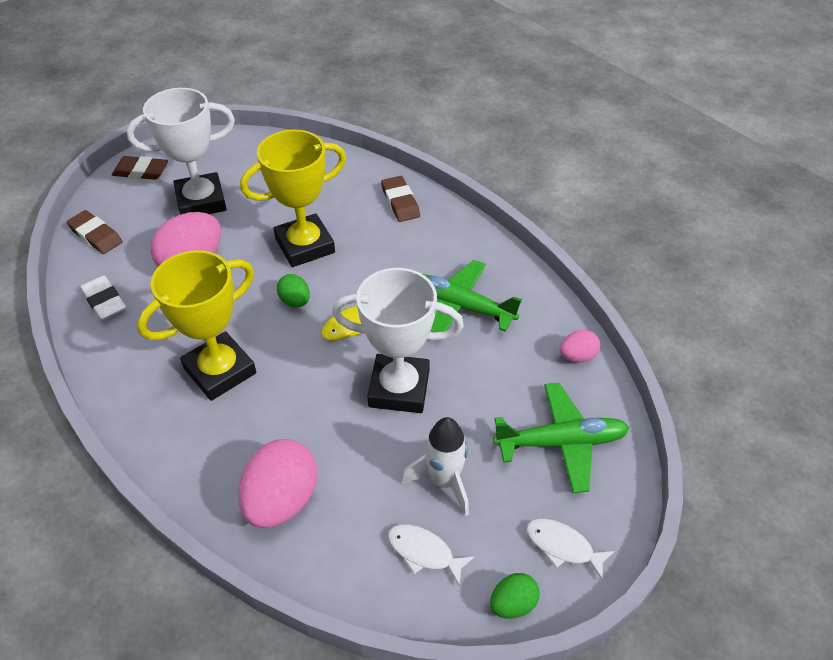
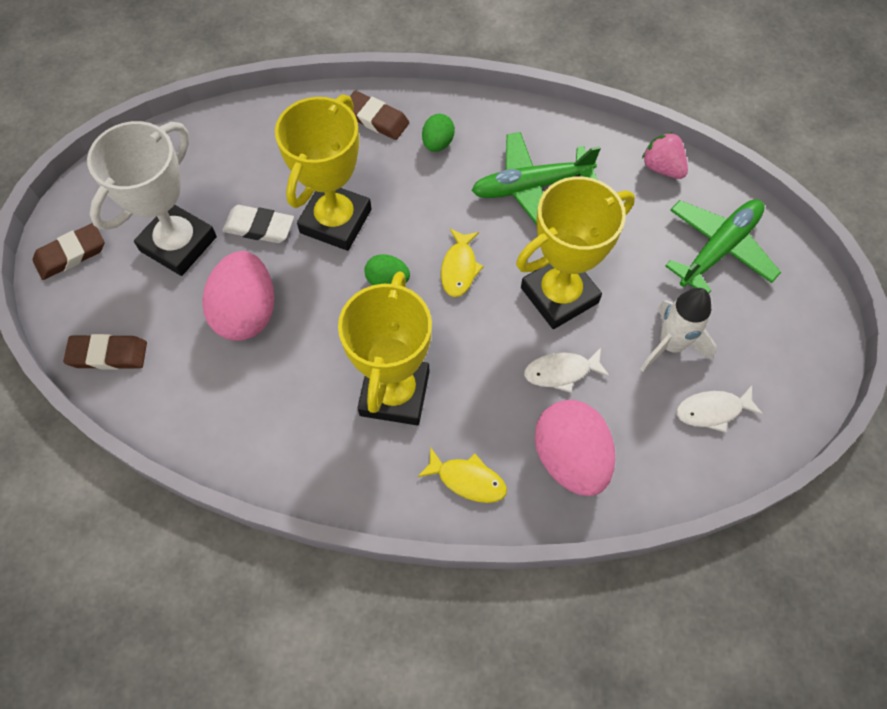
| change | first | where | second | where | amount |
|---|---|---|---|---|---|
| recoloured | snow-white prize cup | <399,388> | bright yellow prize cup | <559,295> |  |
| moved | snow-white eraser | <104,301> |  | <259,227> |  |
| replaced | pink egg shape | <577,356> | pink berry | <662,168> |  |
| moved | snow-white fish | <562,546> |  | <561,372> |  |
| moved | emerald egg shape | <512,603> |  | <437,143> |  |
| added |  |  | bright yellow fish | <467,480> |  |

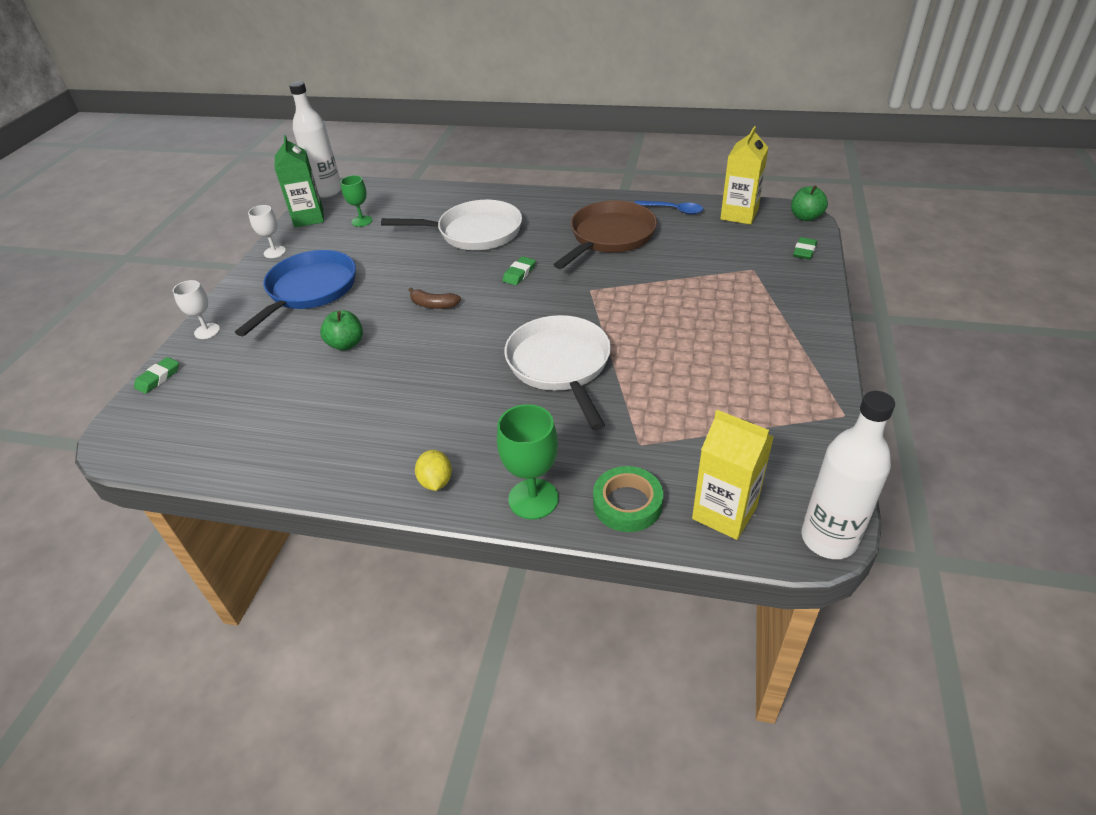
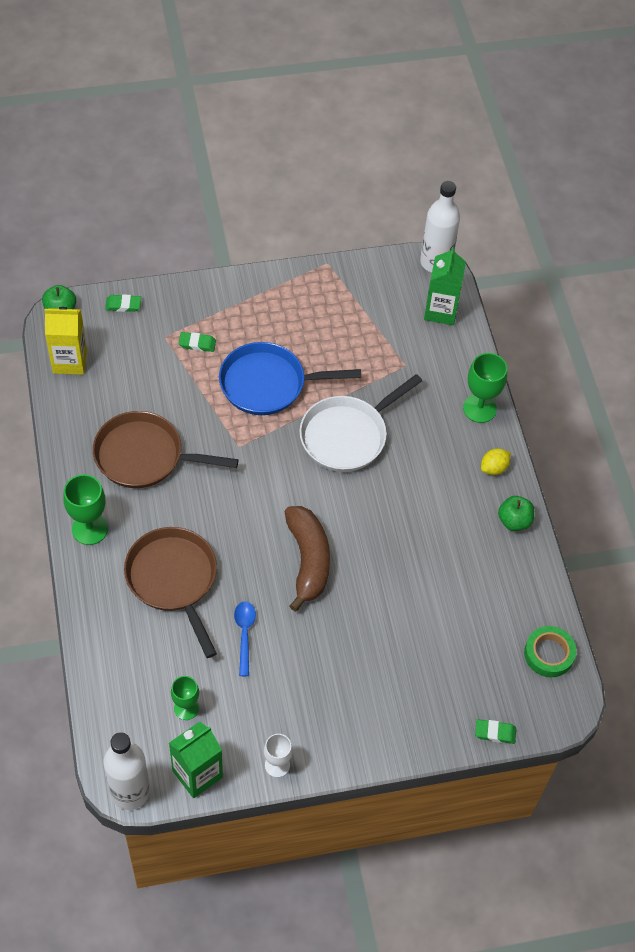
| change | first | where | second | where | amount |
|---|---|---|---|---|---|
| recoloured | snow-white frying pan | <474,232> | dark brown frying pan | <173,580> |  |
| moved | cobalt tablespoon | <673,210> |  | <244,634> |  |
| moved | cobalt frying pan | <309,291> |  | <268,384> |  |
| moved | emerald eraser | <519,273> |  | <197,344> |  |
| removed | snow-white chalice | <207,331> |  |  |  |
| resized | dark brown banana | <433,305> |  | <308,560> | x2.07 |
| moved | emerald toy apple | <346,344> |  | <514,521> |  |
| recoloured | bright yellow juice carton | <724,513> | emerald juice carton | <441,311> |  |
| moved | emerald roll of tape | <627,504> |  | <549,654> |  |
| added |  |  | emerald chalice | <89,529> |  |

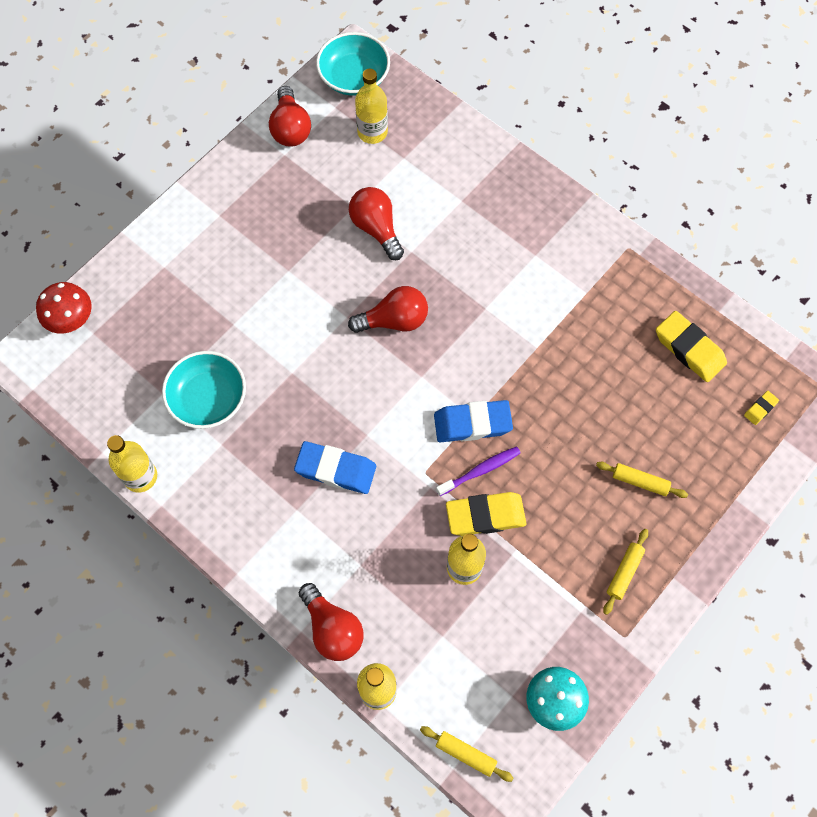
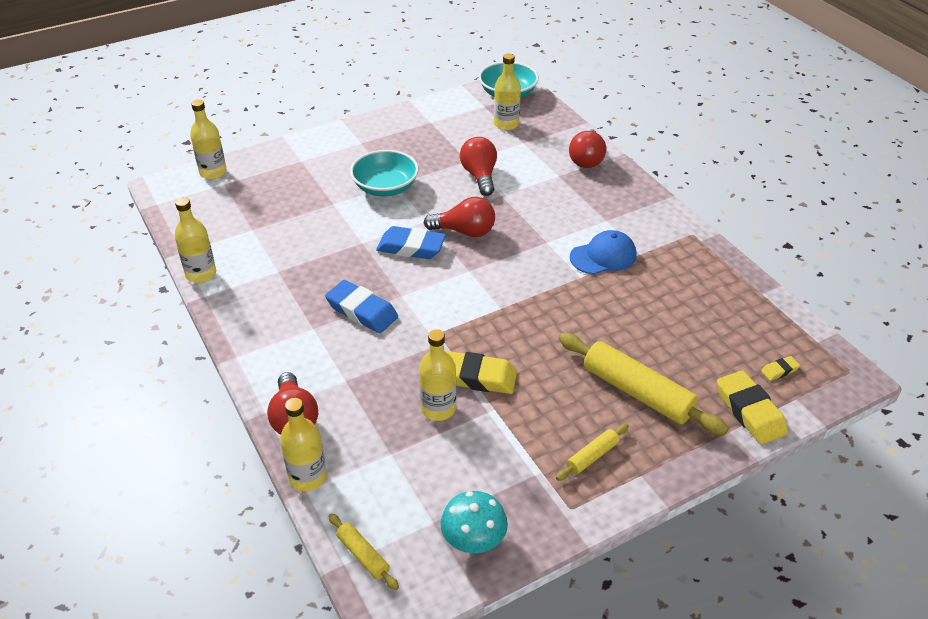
| change | first | where | second | where | amount |
|---|---|---|---|---|---|
| moved | red light bulb | <290,128> |  | <586,159> |  |
| replaced | red toadstool | <70,318> | bright yellow drink bottle | <213,172> |  |
| moved | bright yellow eraser | <689,349> |  | <749,411> |  |
| moved | turquoise serving bowl | <208,399> |  | <385,187> |  |
| moved | cobalt eraser | <472,424> |  | <411,247> |  |
| removed | royal purple toothbrush | <479,471> |  |  |  |
| resized | bright yellow dough roller | <640,482> |  | <637,392> | x2.04 |
| added |  |  | cobalt cap | <603,256> |  |

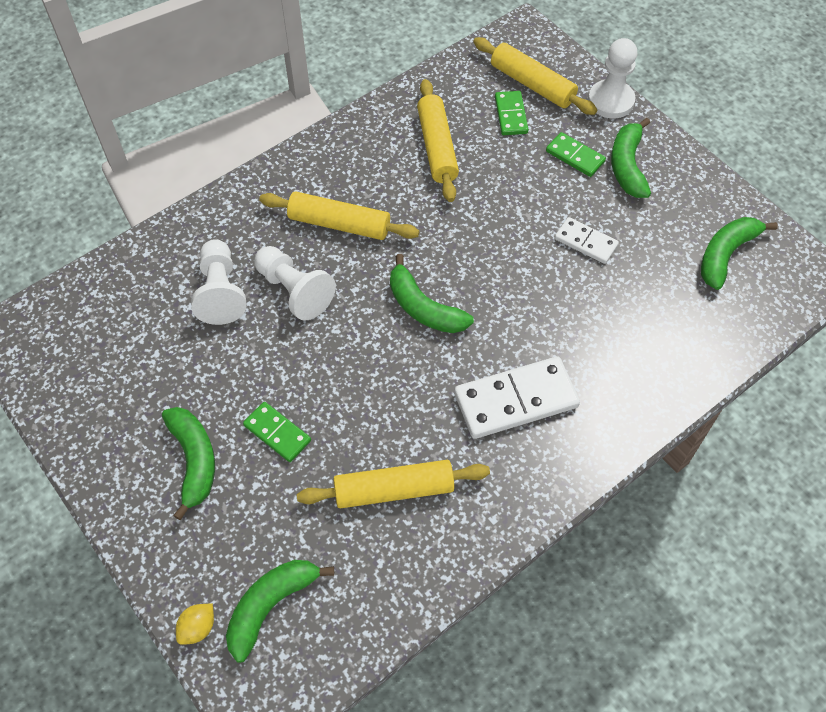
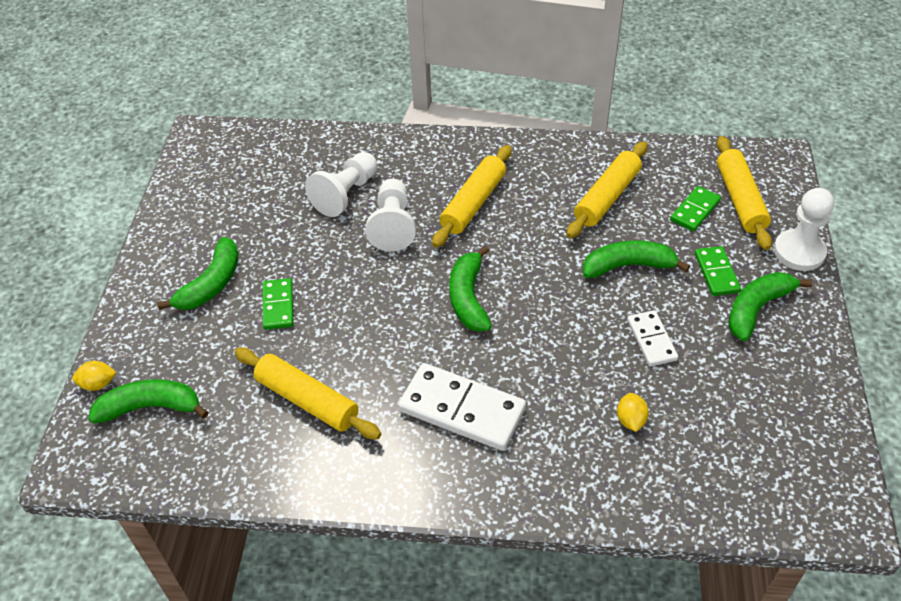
| change | first | where | second | where | amount |
|---|---|---|---|---|---|
| turned | bright yellow dough roller | <339,224> |  | <473,203> | 60 degrees clockwise |
| moved | emerald banana | <725,255> |  | <628,266> |  |
| added |  |  | bright yellow lemon | <630,420> |  |

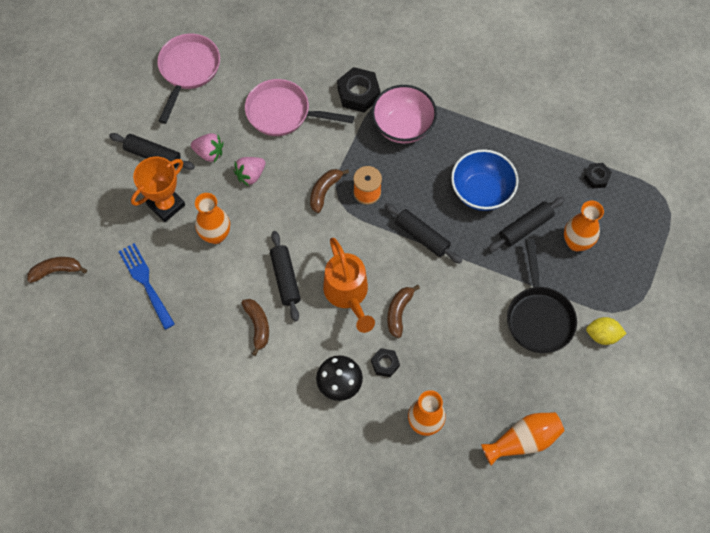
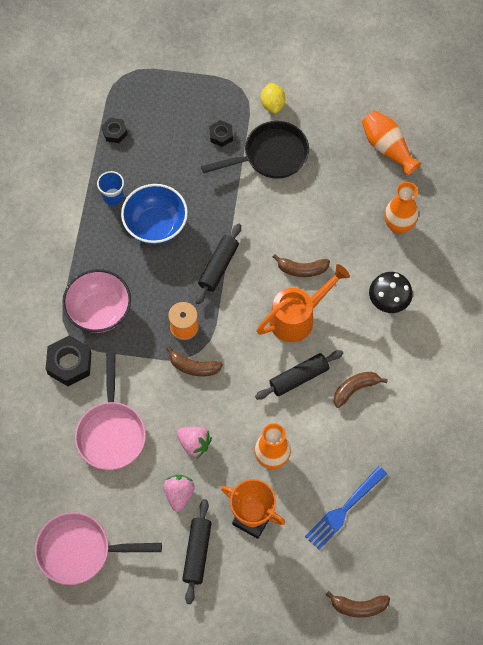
| change | first | where | second | where | amount |
|---|---|---|---|---|---|
| removed | ebony dough roller | <525,227> |  |  |  |
| removed | orange-coloured vase | <576,242> |  |  |  |
| turned | dark brown banana | <56,270> |  | <359,607> | 60 degrees counterclockwise |
| moved | ebony hex nut | <385,364> |  | <221,135> |  |
| added |  |  | cobalt beaker | <113,196> |  |

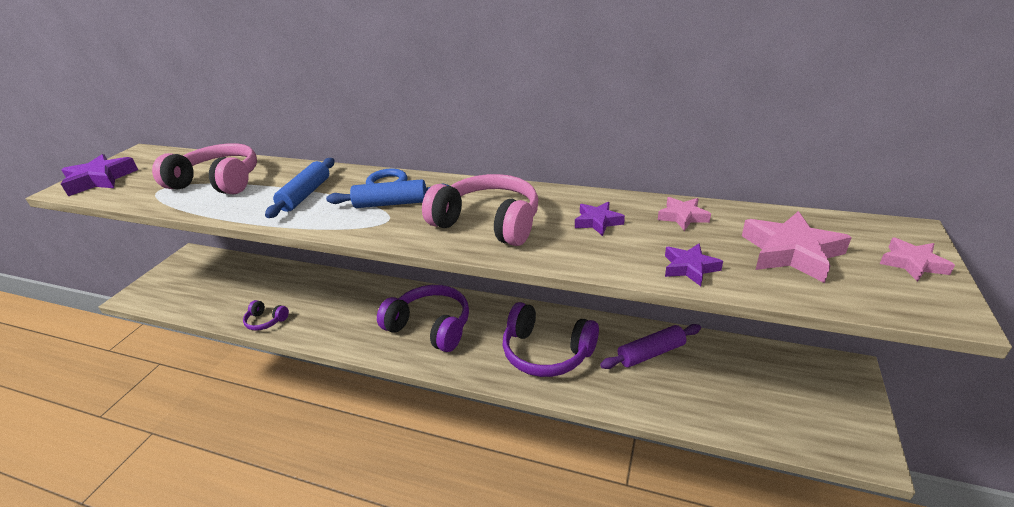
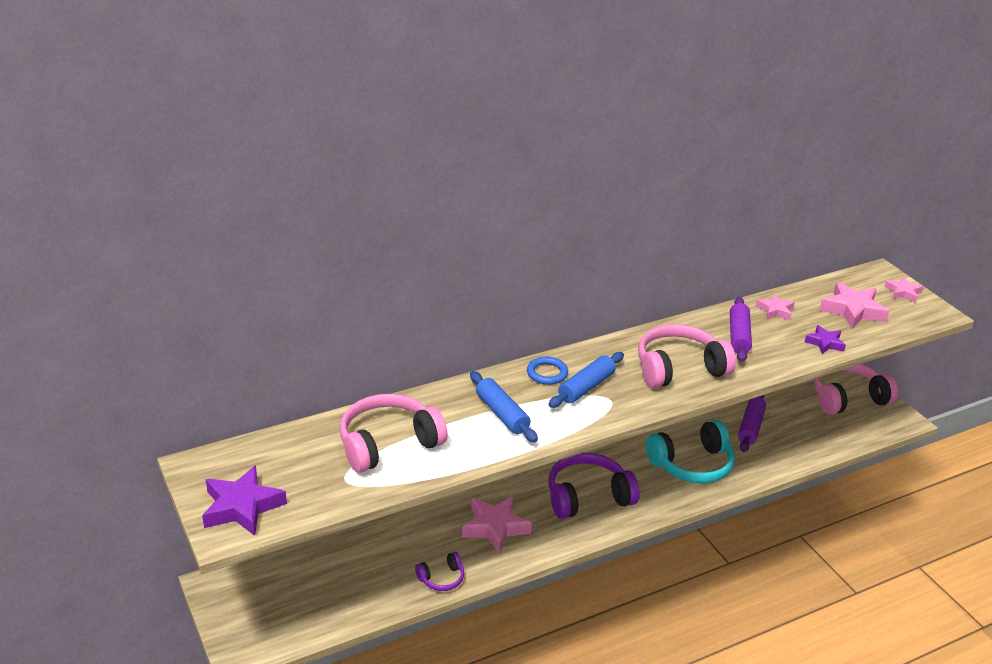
| change | first | where | second | where | amount |
|---|---|---|---|---|---|
| replaced | royal purple star | <598,222> | royal purple dough roller | <738,336> |  |
| recoloured | royal purple headphones | <546,352> | turquoise headphones | <692,464> |  |
| added |  |  | pink headphones | <847,397> |  |
| added |  |  | pink star | <495,527> |  |

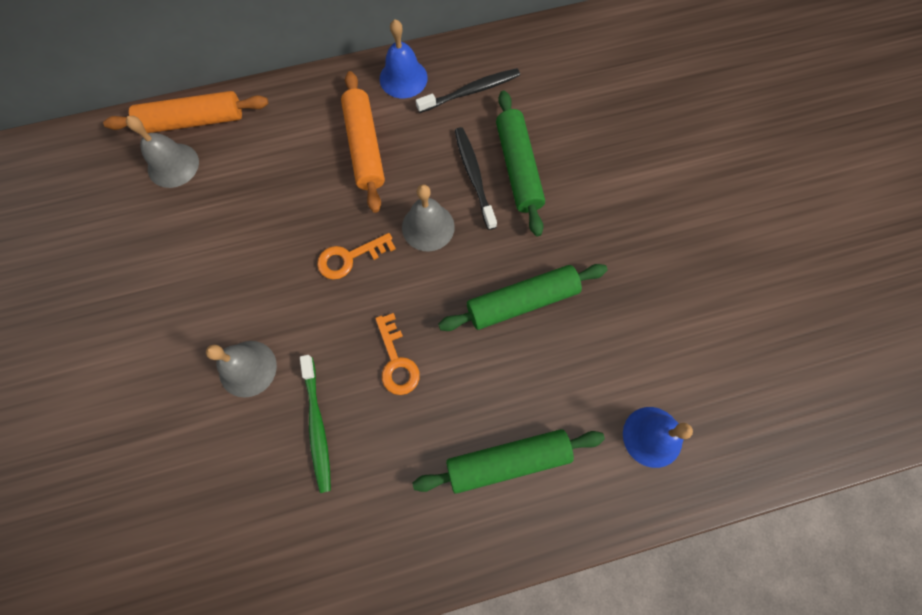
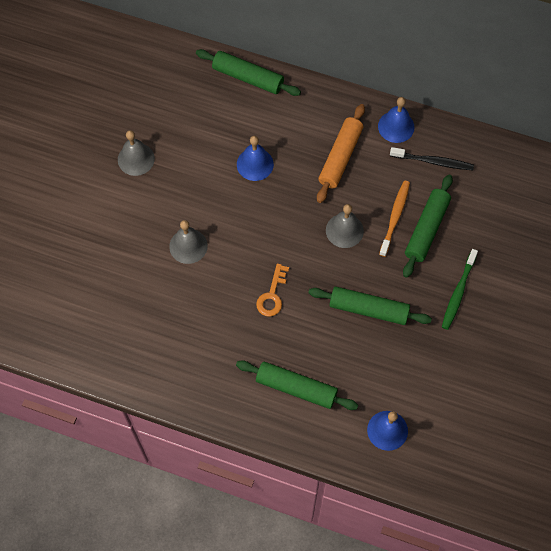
| change | first | where | second | where | amount |
|---|---|---|---|---|---|
| recoloured | orange-coloured dough roller | <193,121> | emerald dough roller | <248,77> |  |
| moved | ash-grey school bell | <173,165> |  | <136,159> |  |
| recoloured | ebony toothbrush | <474,177> | orange-coloured toothbrush | <395,217> |  |
| removed | orange-coloured key | <349,258> |  |  |  |
| moved | emerald toothbrush | <317,425> |  | <458,292> |  |
| added |  |  | cobalt school bell | <255,164> |  |

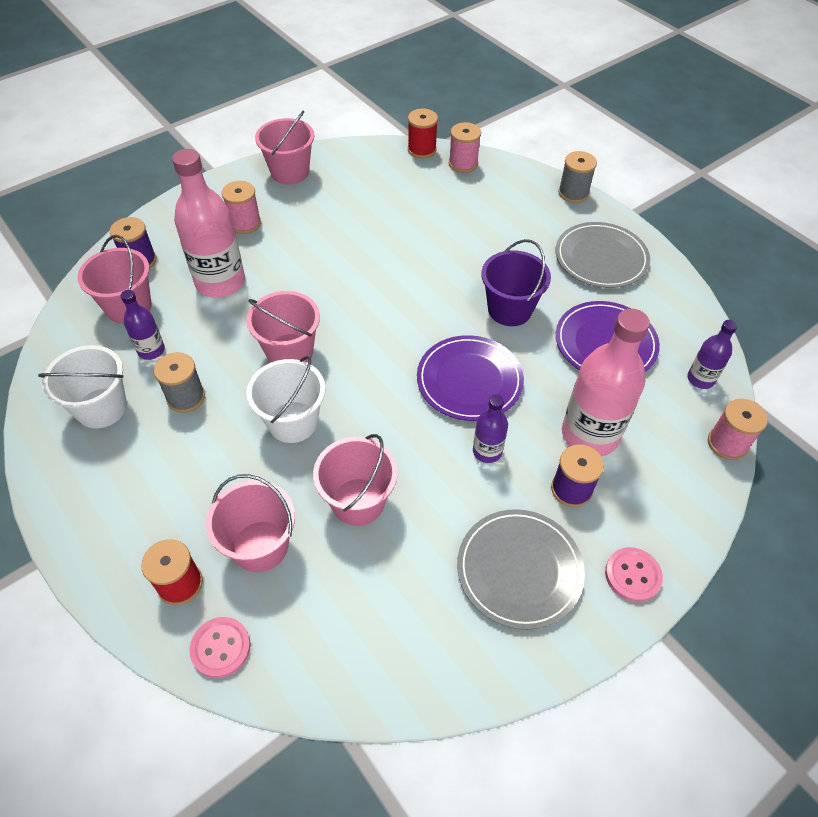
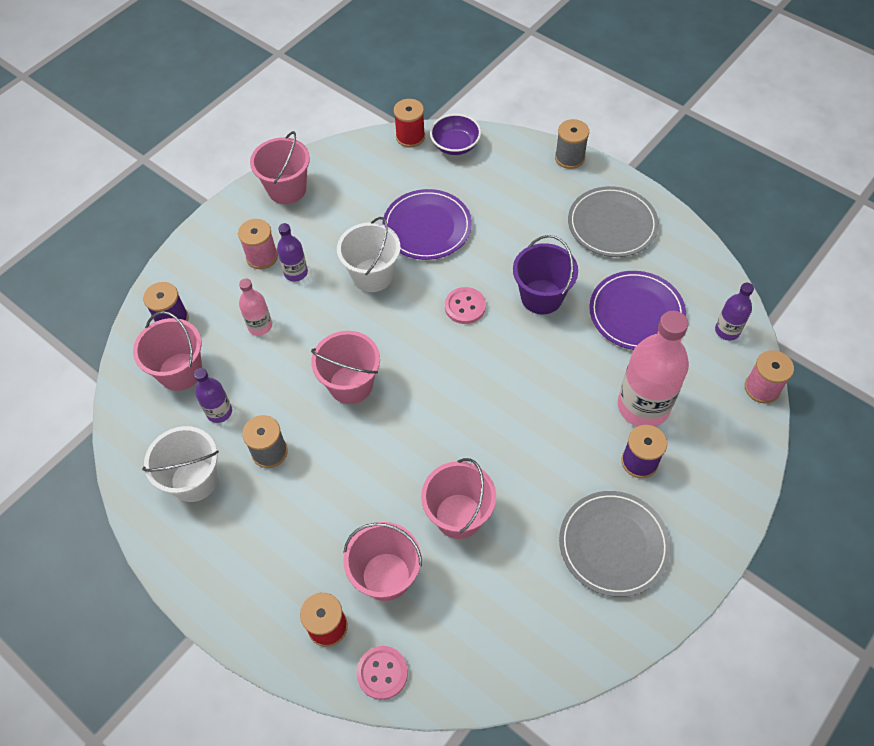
| change | first | where | second | where | amount |
|---|---|---|---|---|---|
| replaced | pink reel of thread | <463,164> | royal purple serving bowl | <455,145> |  |
| resized | pink drink bottle | <220,282> |  | <260,326> | x0.51 |
| moved | royal purple plate | <469,380> |  | <427,227> |  |
| moved | snow-white sand bucket | <292,422> |  | <372,275> |  |
| moved | royal purple drink bottle | <487,451> |  | <296,273> |  |
| moved | pink shirt button | <632,575> |  | <465,306> |  |

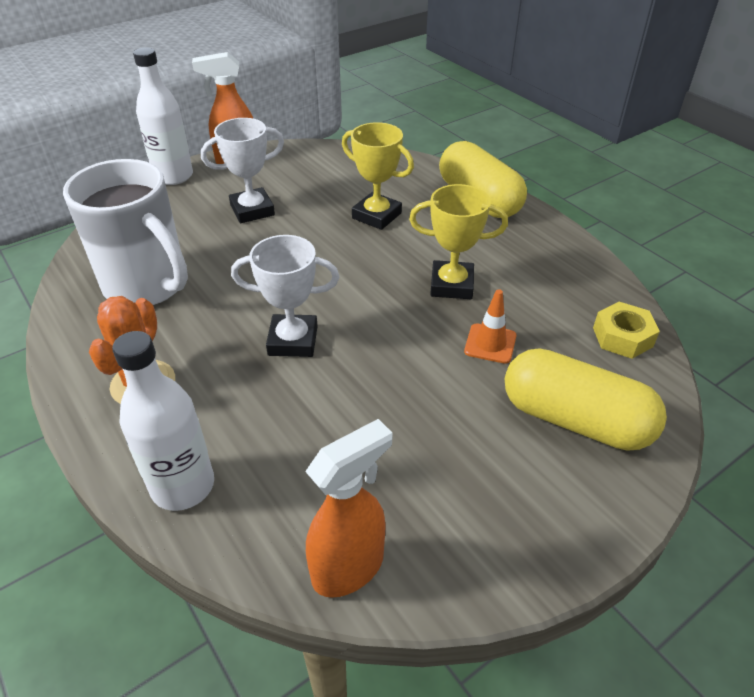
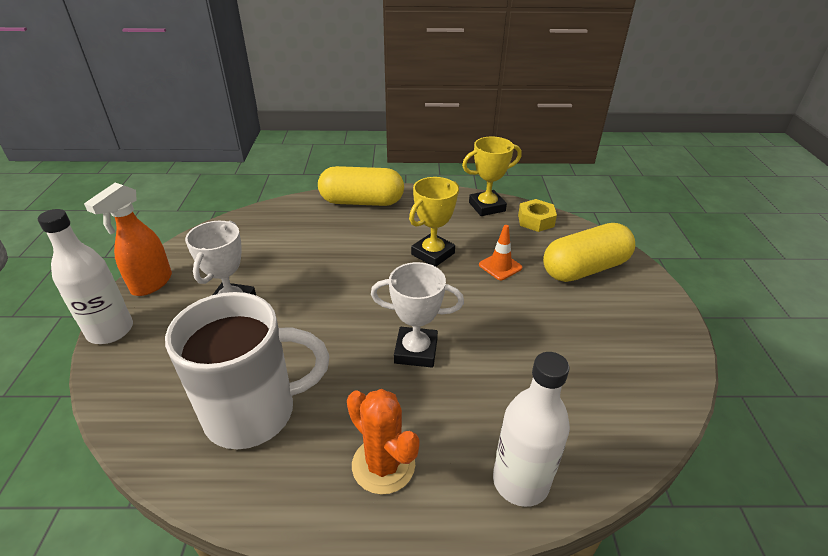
| change | first | where | second | where | amount |
|---|---|---|---|---|---|
| moved | bright yellow prize cup | <376,216> |  | <487,207> |  |
| turned | snow-white prize cup | <293,341> |  | <416,351> | 60 degrees clockwise |
| removed | orange-coloured spray cleaner | <349,567> |  |  |  |

